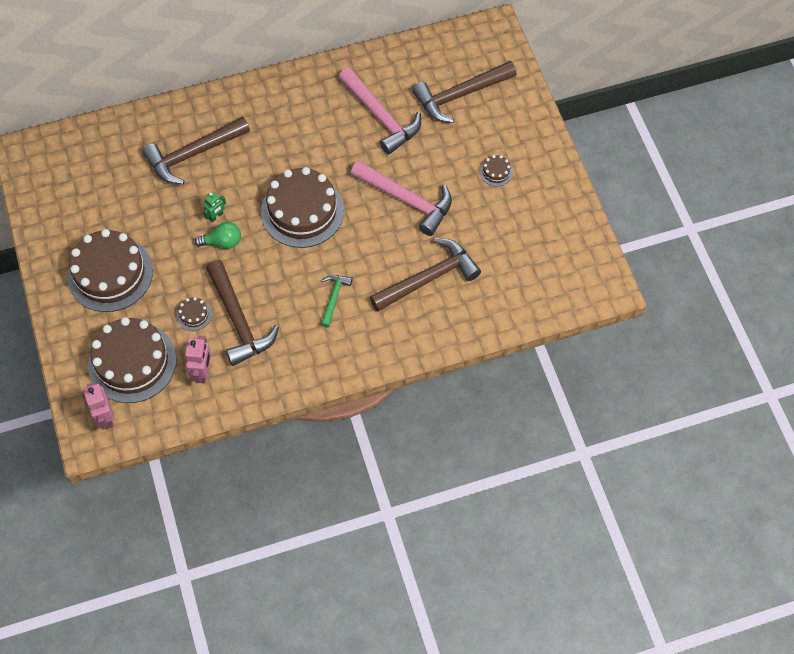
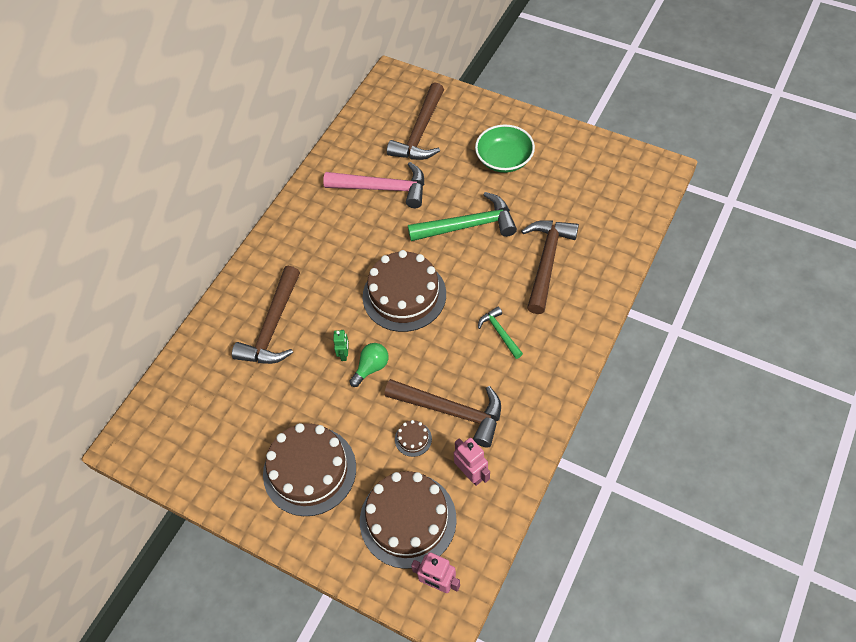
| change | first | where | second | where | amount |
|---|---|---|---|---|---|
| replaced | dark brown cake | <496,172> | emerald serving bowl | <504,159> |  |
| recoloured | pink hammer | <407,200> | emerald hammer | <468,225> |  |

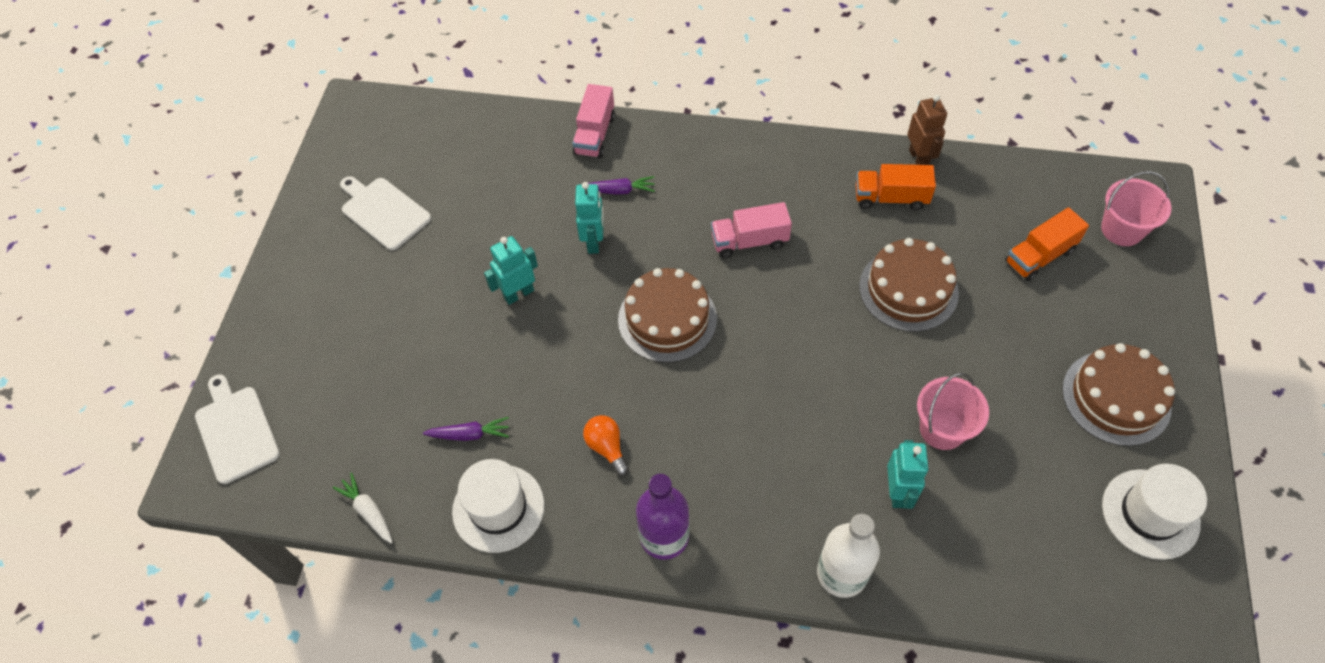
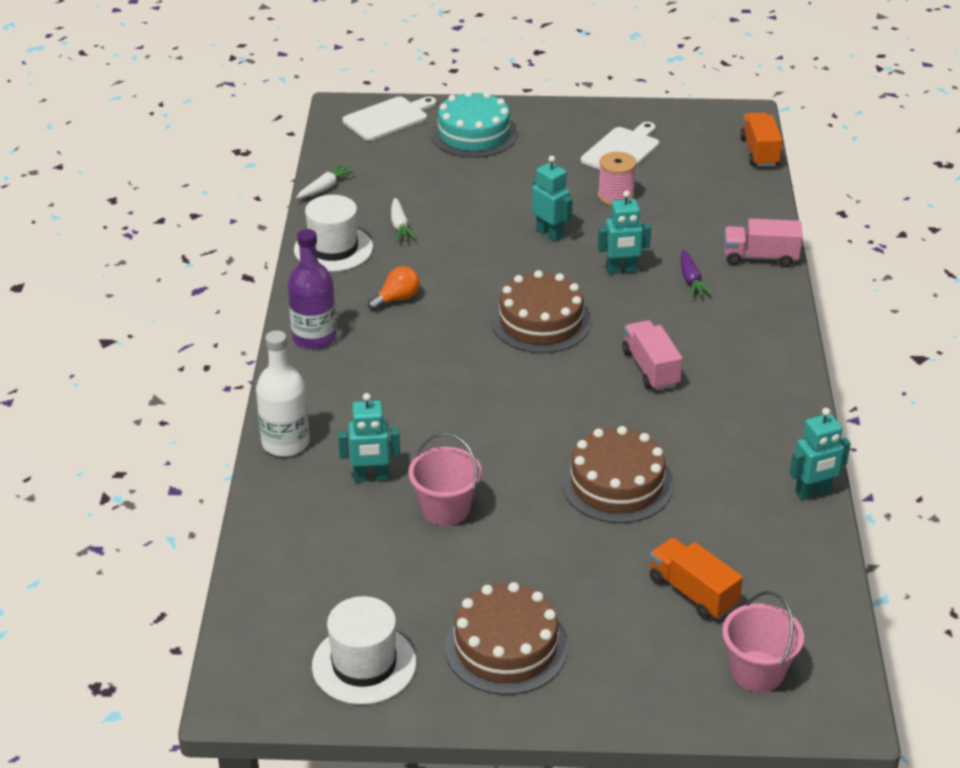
| change | first | where | second | where | amount |
|---|---|---|---|---|---|
| recoloured | dark brown toy robot | <919,158> | turquoise toy robot | <813,492> |  |
| moved | orange-coloured truck | <891,198> |  | <759,152> |  |
| recoloured | royal purple carrot | <470,434> | snow-white carrot | <400,226> |  |
| added |  |  | turquoise cake | <474,134> |  |
| added |  |  | pink reel of thread | <616,196> |  |

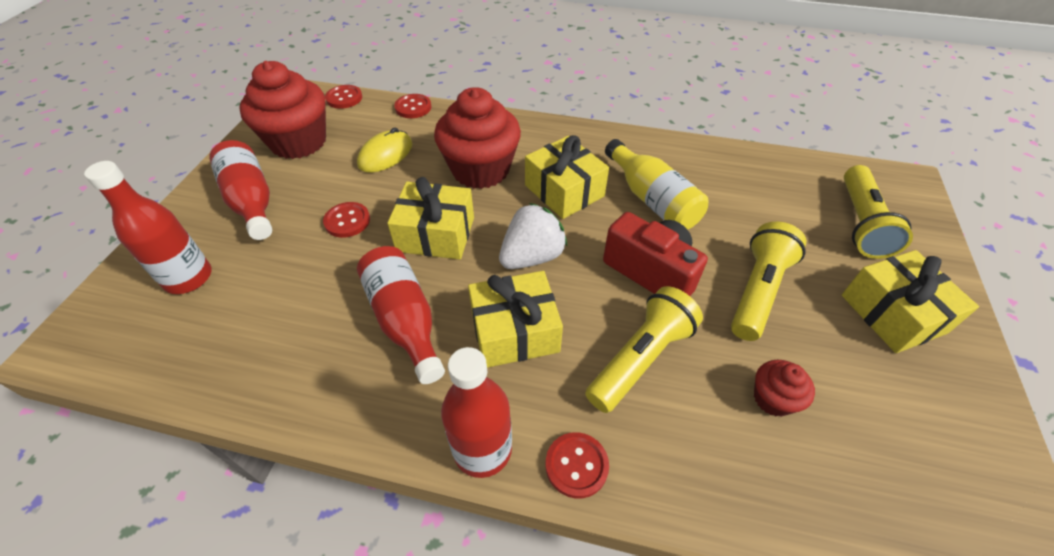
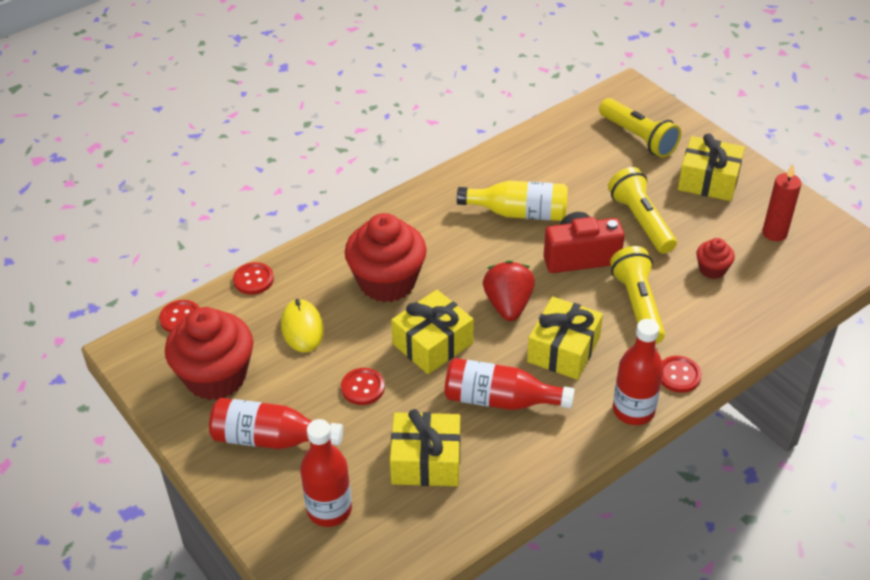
| change | first | where | second | where | amount |
|---|---|---|---|---|---|
| moved | bright yellow present | <564,191> |  | <426,461> |  |
| recoloured | snow-white berry | <532,256> | red berry | <508,305> |  |
| added |  |  | red candle | <774,233> |  |

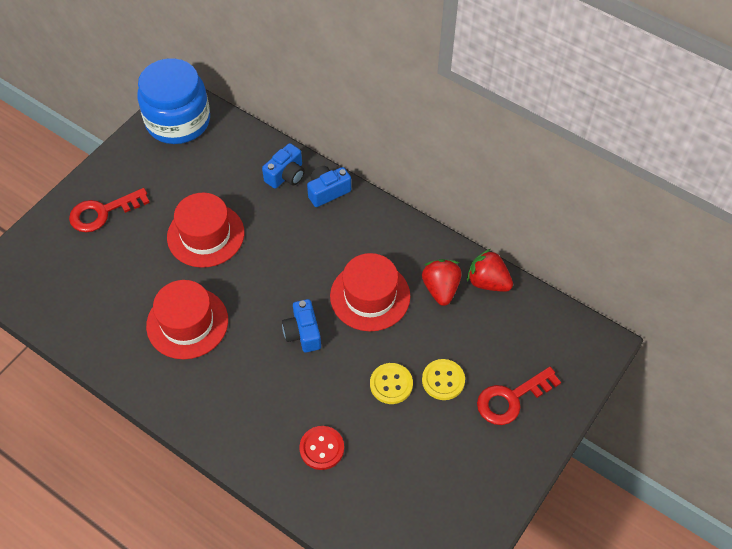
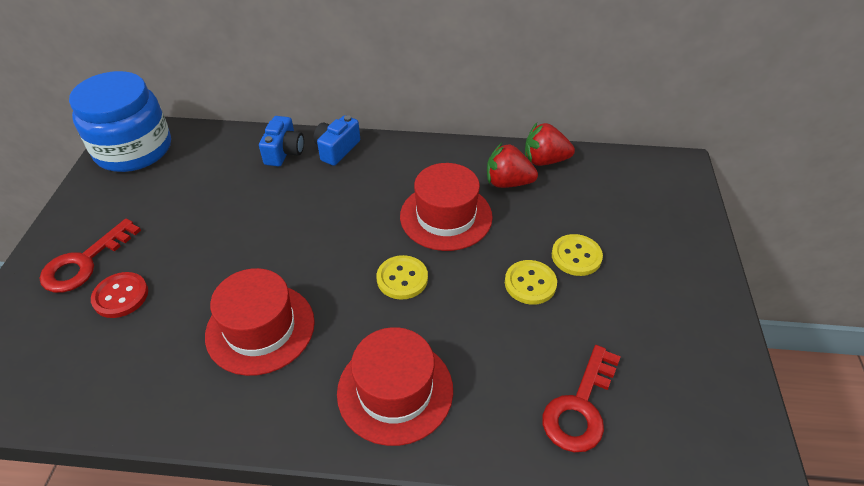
| change | first | where | second | where | amount |
|---|---|---|---|---|---|
| moved | red top hat | <205,235> |  | <395,390> |  |
| turned | red berry | <440,289> |  | <508,182> | 45 degrees counterclockwise |
| replaced | cobalt camera | <303,333> | bright yellow shirt button | <402,278> |  |
| moved | red key | <511,399> |  | <580,407> |  |
| moved | red shirt button | <322,448> |  | <121,296> |  |

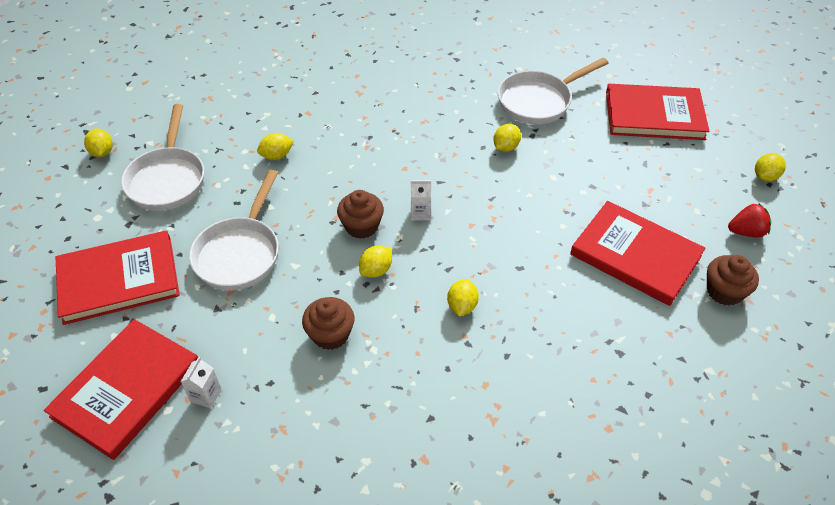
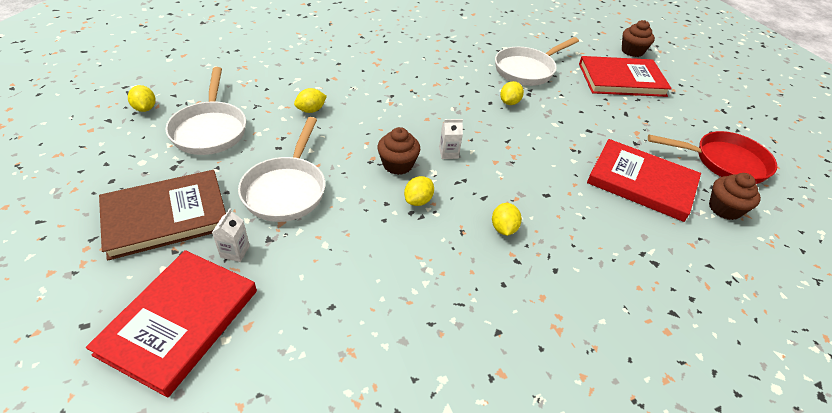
| change | first | where | second | where | amount |
|---|---|---|---|---|---|
| removed | bright yellow lemon | <765,176> |  |  |  |
| replaced | red berry | <746,232> | red frying pan | <724,162> |  |
| recoloured | red hardcover | <119,280> | dark brown hardcover | <166,216> |  |
| moved | dark brown fairy cake | <330,334> |  | <632,51> |  |
| moved | snow-white juice carton | <206,395> |  | <235,251> |  |

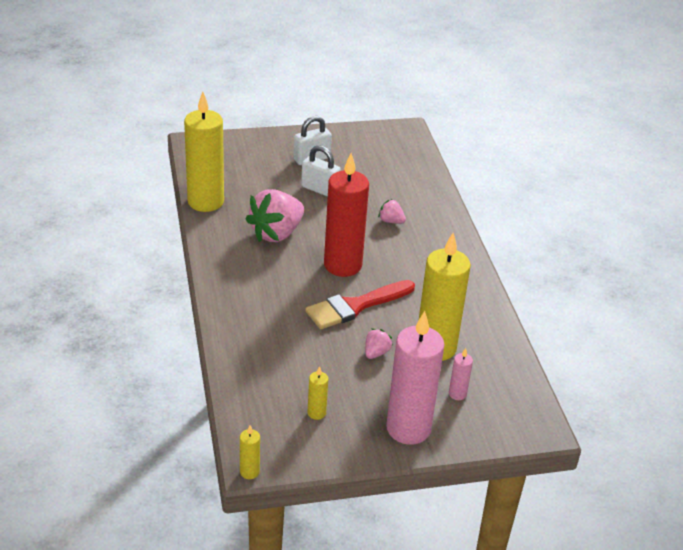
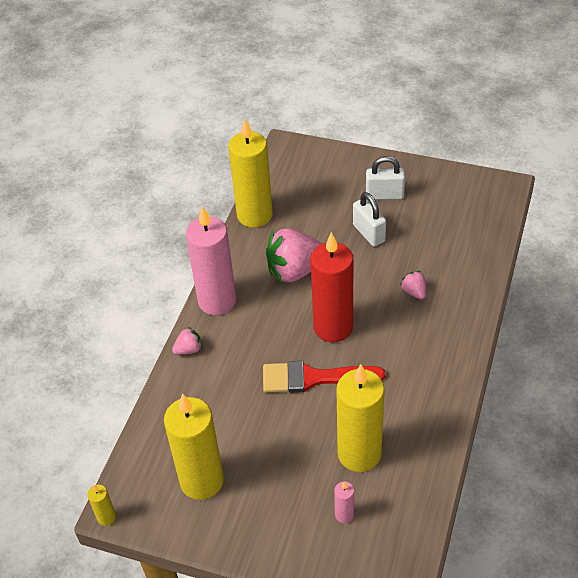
| change | first | where | second | where | amount |
|---|---|---|---|---|---|
| moved | pink candle | <408,428> |  | <217,301> |  |
| moved | pink berry | <376,353> |  | <189,349> |  |
| resized | bright yellow candle | <316,413> |  | <202,481> | x2.38 |

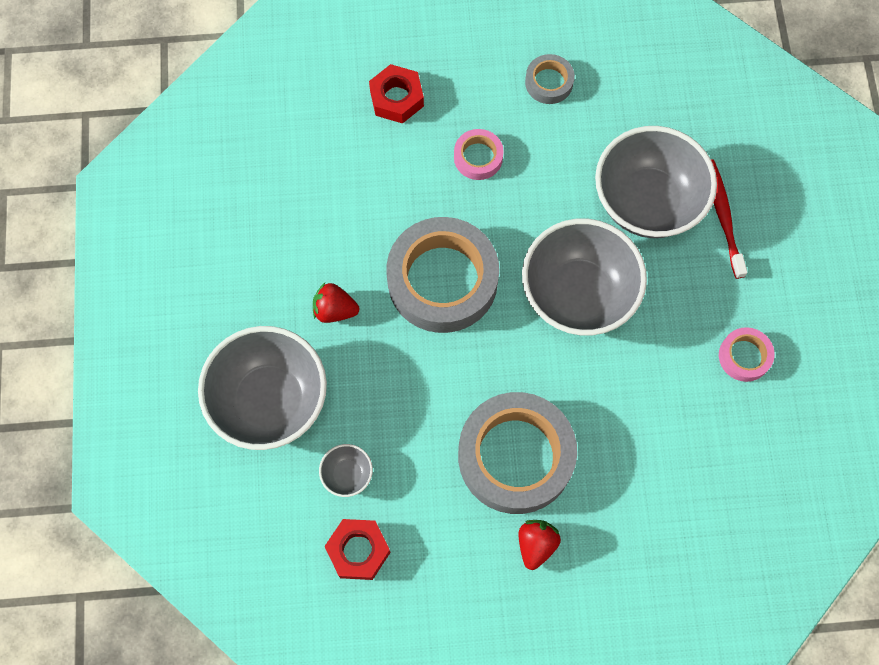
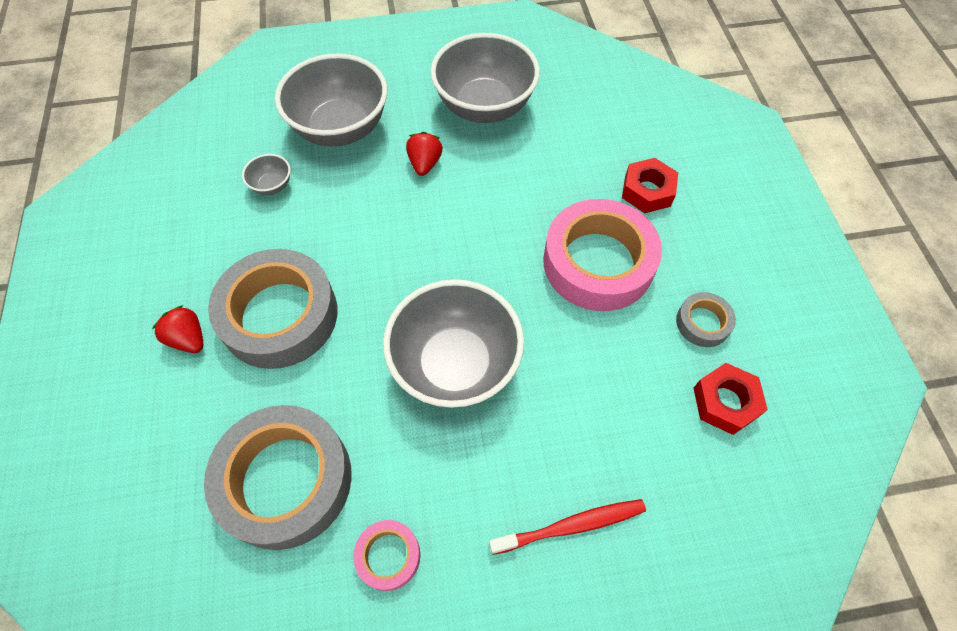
| change | first | where | second | where | amount |
|---|---|---|---|---|---|
| moved | ash-grey serving bowl | <647,202> |  | <484,106> |  |
| resized | pink roll of tape | <478,157> |  | <598,262> | x2.17 |
| moved | ash-grey roll of tape | <442,280> |  | <285,480> |  |
| moved | red hex nut | <358,551> |  | <725,402> |  |
| turned | red berry | <536,544> |  | <188,339> | 150 degrees counterclockwise |

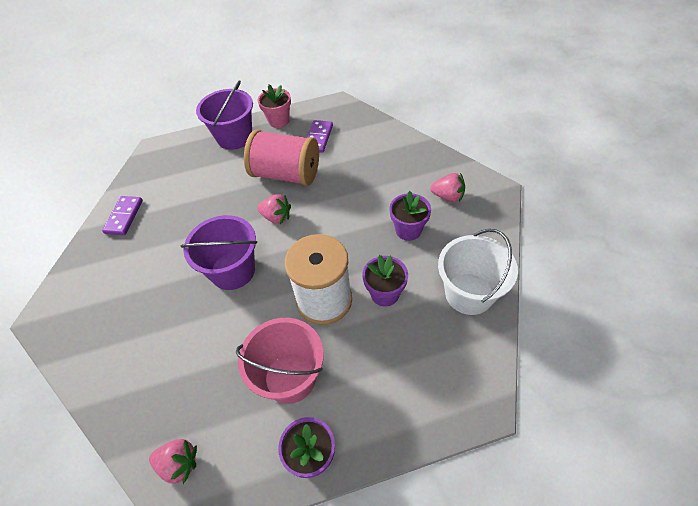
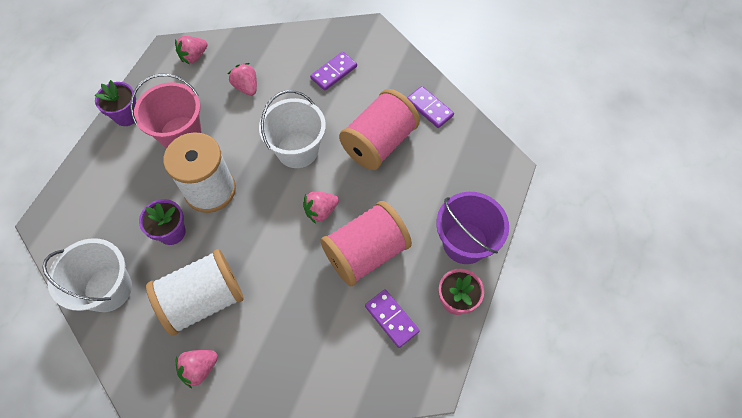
| change | first | where | second | where | amount |
|---|---|---|---|---|---|
| replaced | royal purple potted plant | <408,230> | snow-white reel of thread | <203,300> |  |
| recoloured | royal purple sand bucket | <233,271> | snow-white sand bucket | <297,150> |  |
| added |  |  | royal purple domino tile | <334,72> |  |
| added |  |  | pink berry | <246,87> |  |
| added |  |  | pink reel of thread | <379,143> |  |

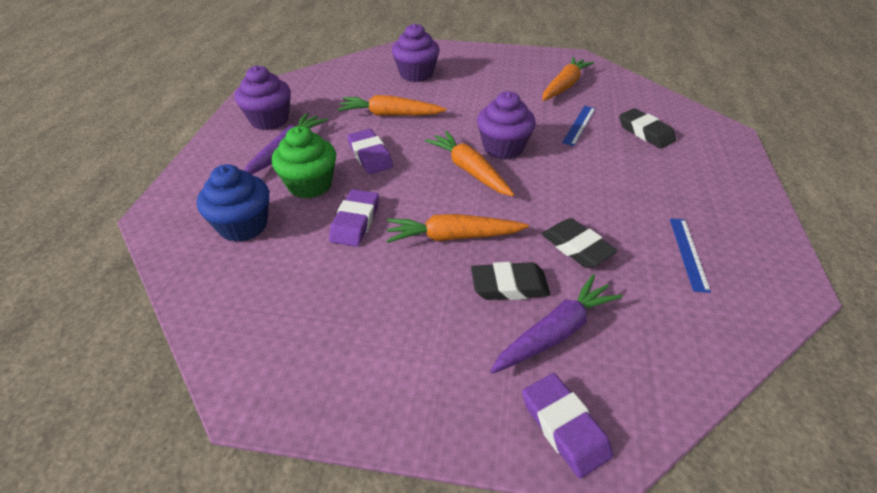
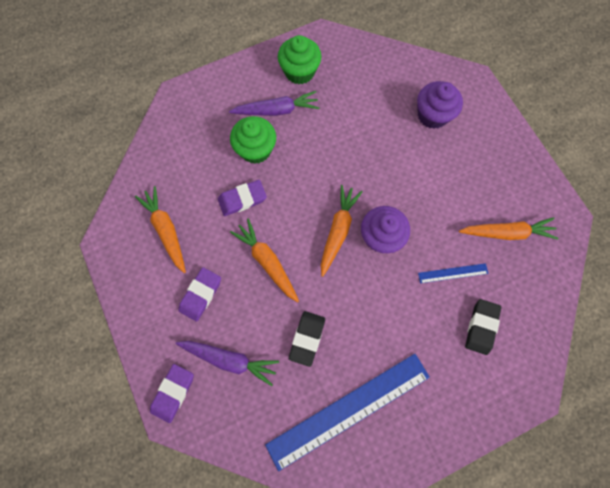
| change | first | where | second | where | amount |
|---|---|---|---|---|---|
| recoloured | royal purple fairy cake | <269,120> | emerald fairy cake | <299,72> |  |
| moved | orange-coloured carrot | <390,114> |  | <166,230> |  |
| moved | royal purple eraser | <370,155> |  | <201,295> |  |
| removed | cobalt fairy cake | <243,225> |  |  |  |
| resized | cobalt straightedge | <688,253> |  | <349,410> | x2.33 |
| removed | ebony eraser | <509,286> |  |  |  |

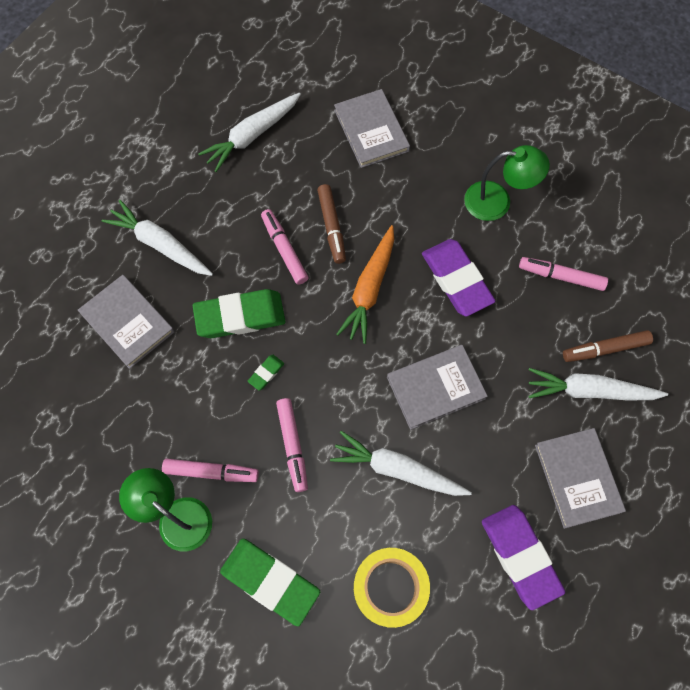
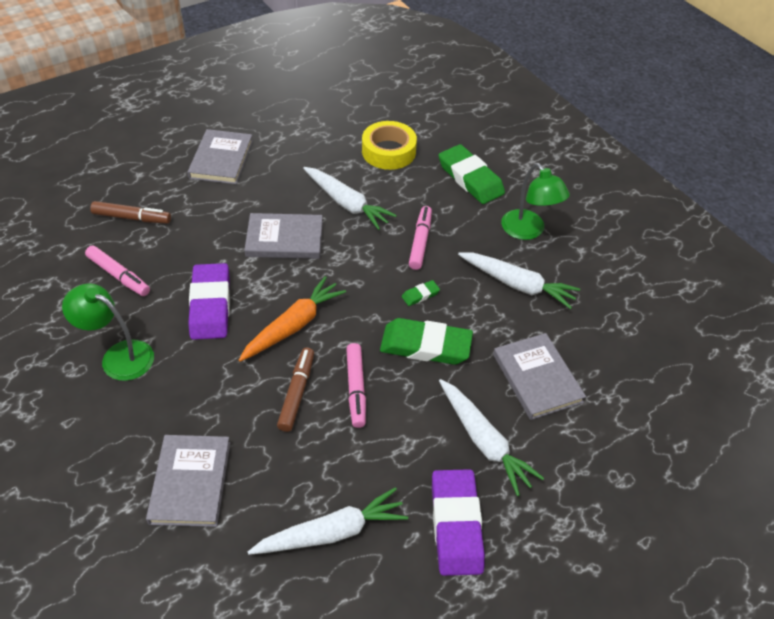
| change | first | where | second | where | amount |
|---|---|---|---|---|---|
| moved | snow-white carrot | <589,391> |  | <517,285> |  |
| removed | pink felt pen | <211,472> |  |  |  |
| moved | royal purple eraser | <520,556> |  | <456,524> |  |

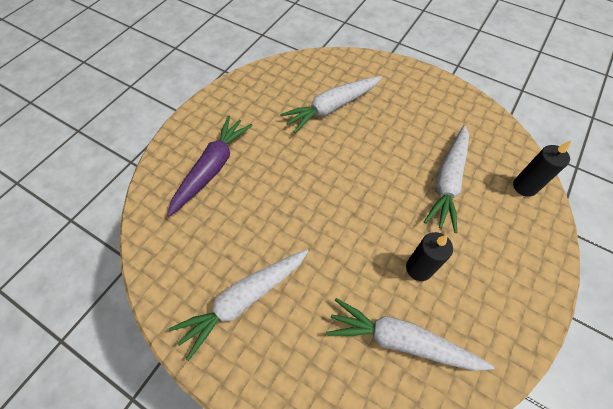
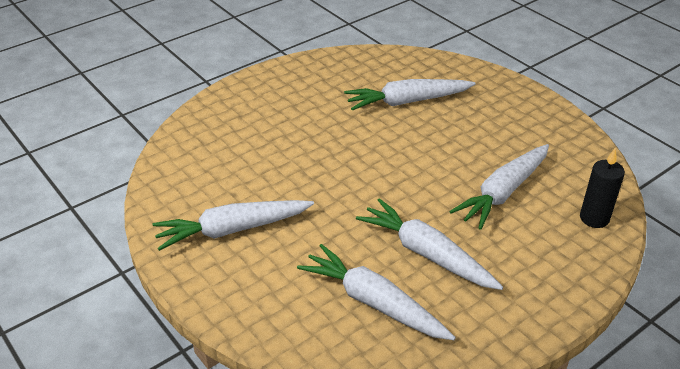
| change | first | where | second | where | amount |
|---|---|---|---|---|---|
| removed | royal purple carrot | <212,168> |  |  |  |
| replaced | ebony candle | <419,268> | snow-white carrot | <426,253> |  |

